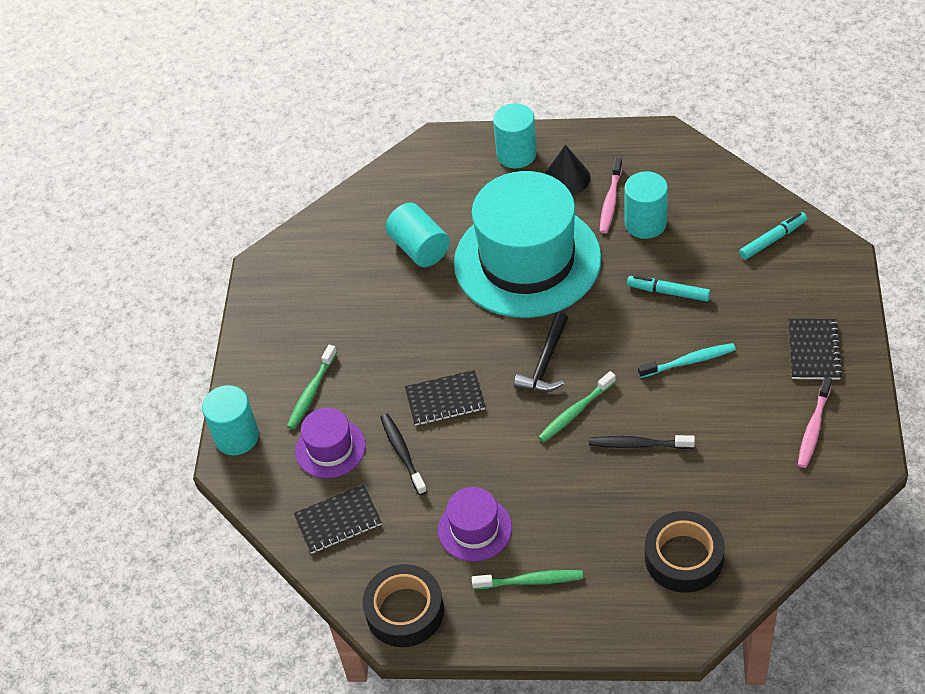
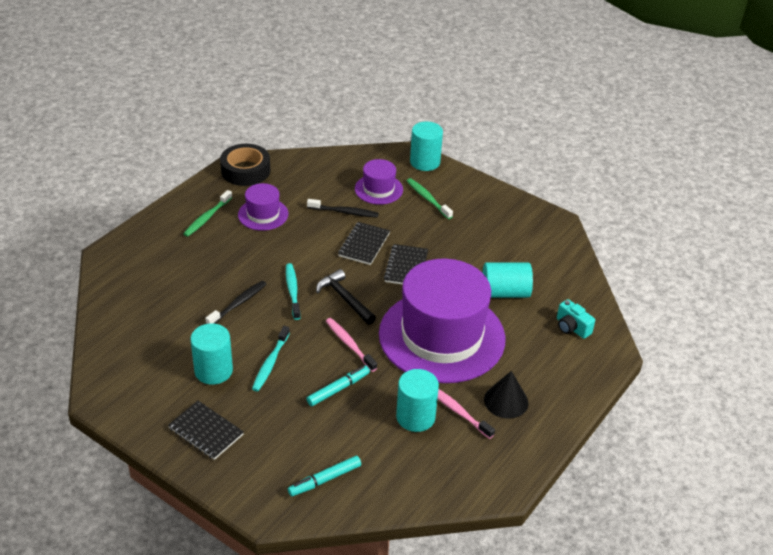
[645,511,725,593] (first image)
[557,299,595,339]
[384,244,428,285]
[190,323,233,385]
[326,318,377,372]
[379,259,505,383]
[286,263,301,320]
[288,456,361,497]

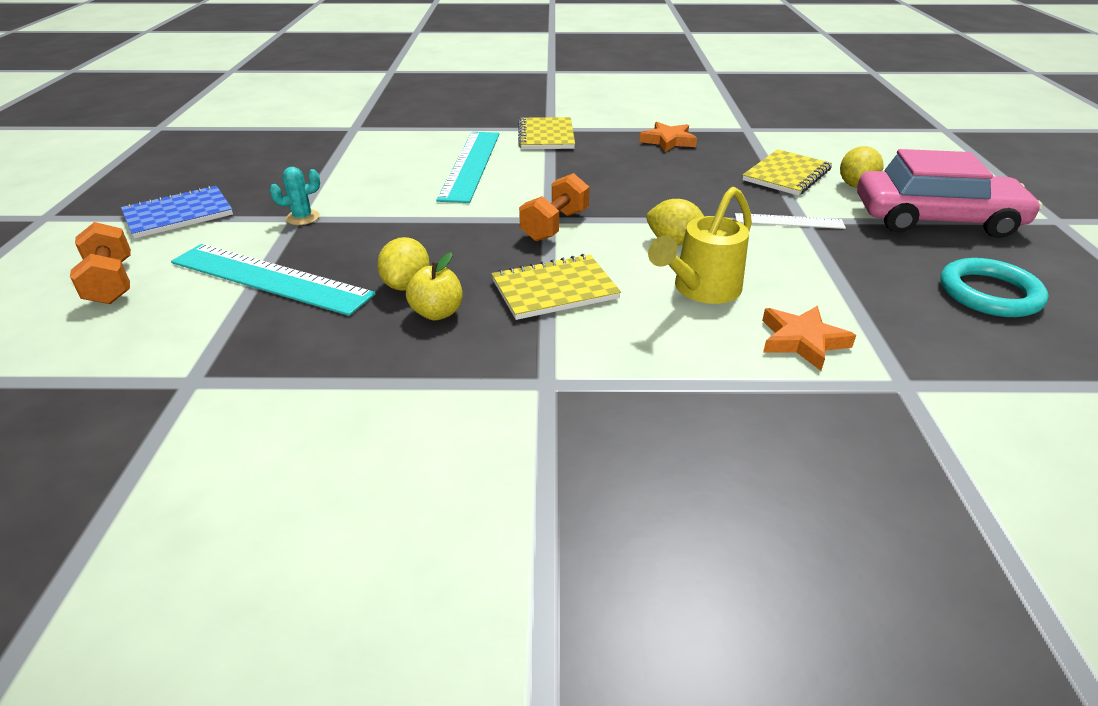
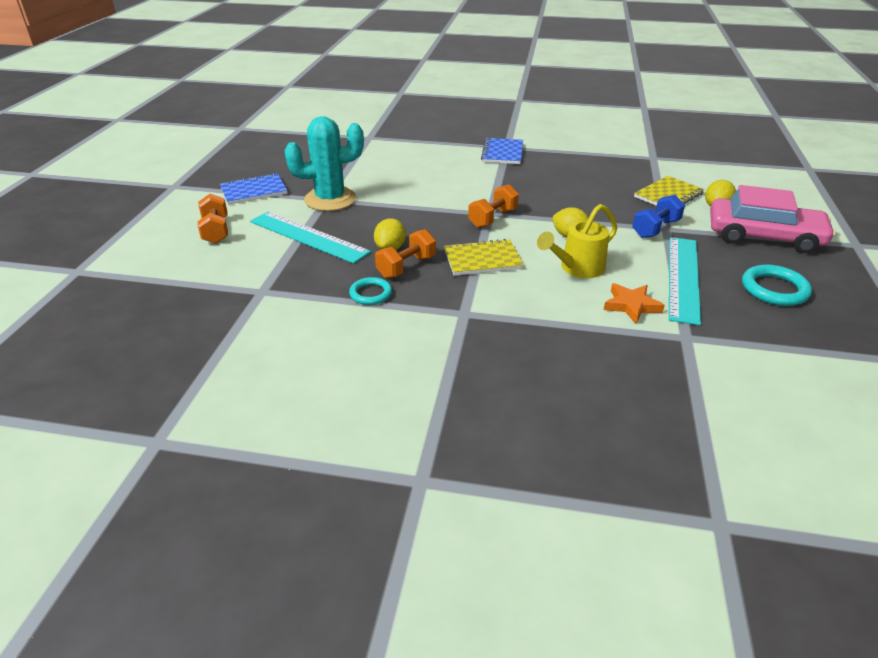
[639,122,697,152] (first image)
[349,277,392,305]
[669,237,701,325]
[375,229,436,278]
[632,195,685,238]
[481,138,523,164]
[285,116,364,211]

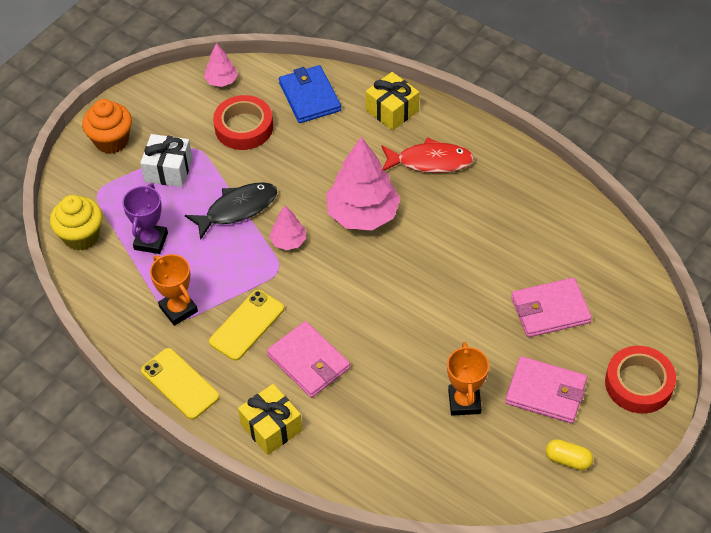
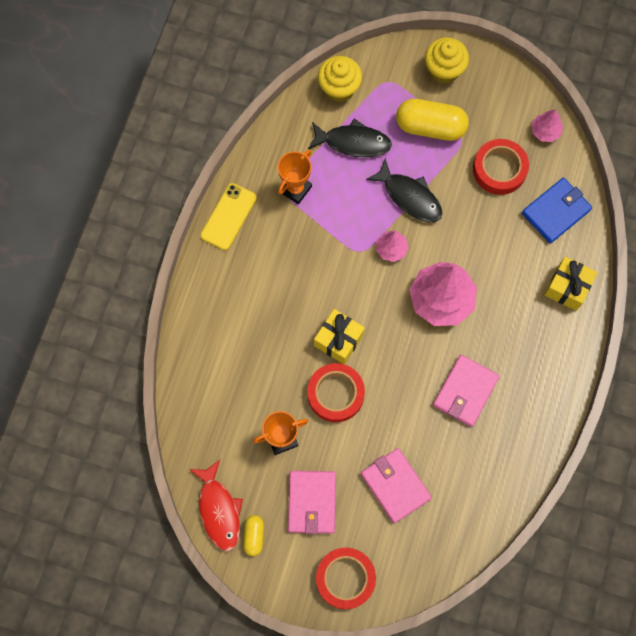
[209,290,284,361] (first image)
[307,363,365,422]
[314,309,365,364]
[433,355,500,427]
[189,460,243,551]
[308,119,392,157]
[396,99,469,141]
[425,38,469,84]

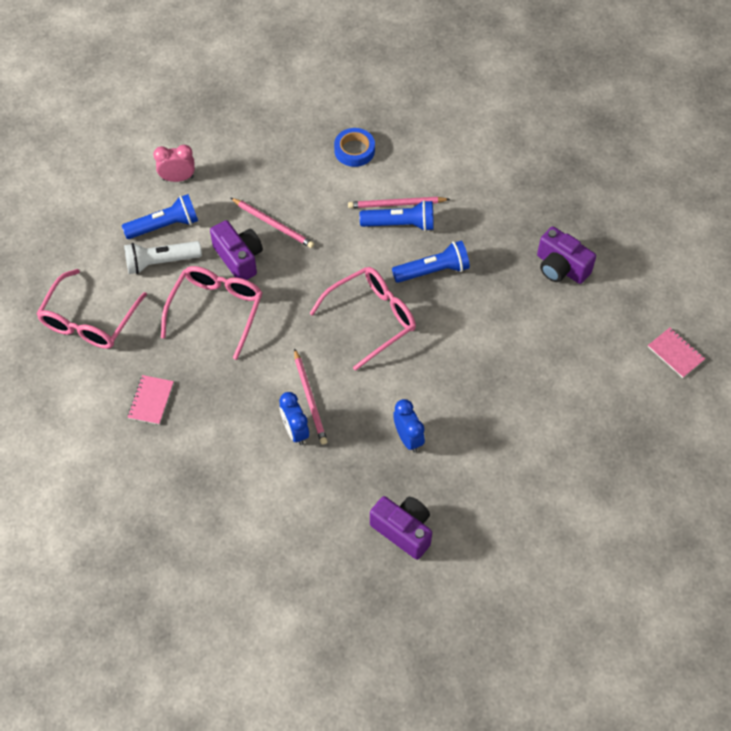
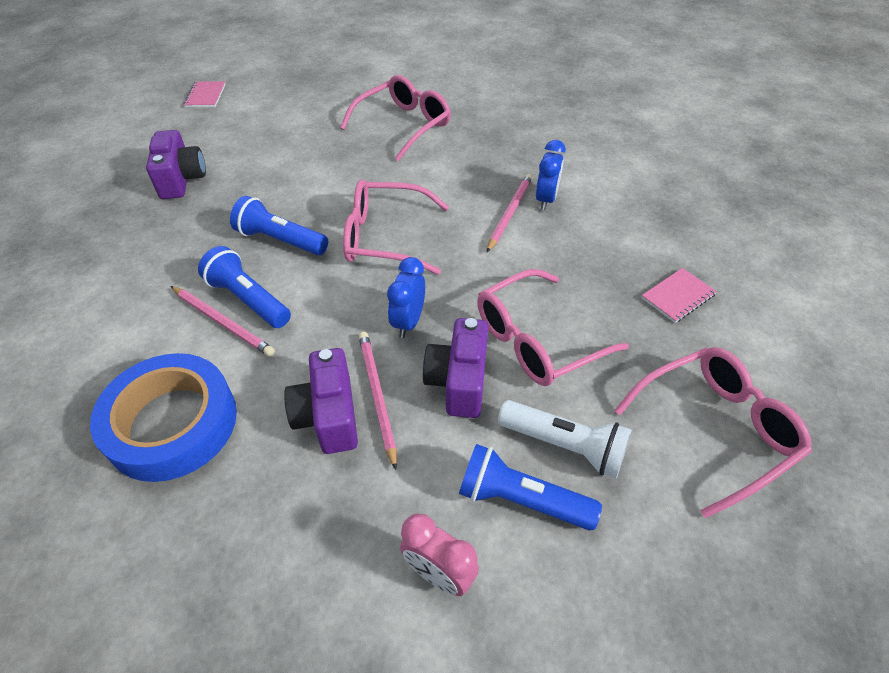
[340,75,451,161]
[284,348,358,454]
[387,257,425,338]
[90,353,237,482]

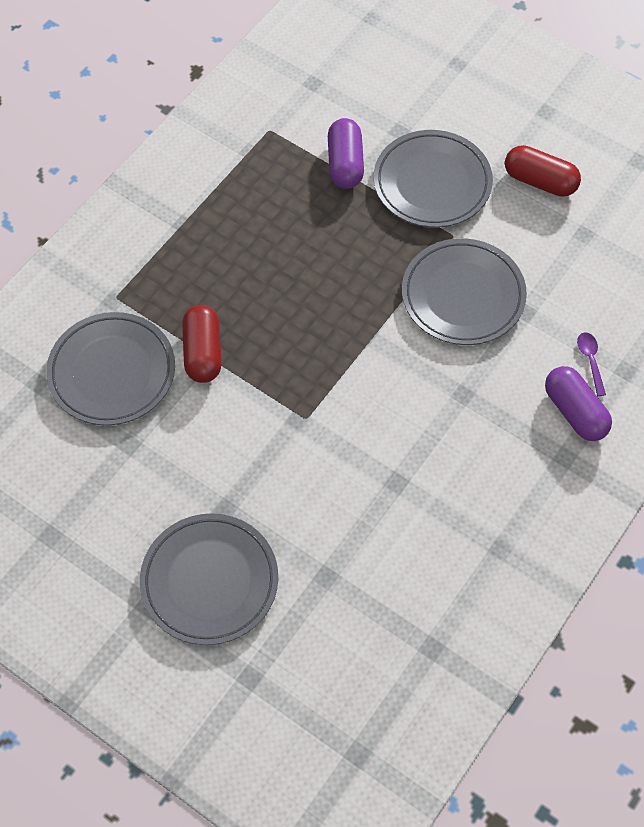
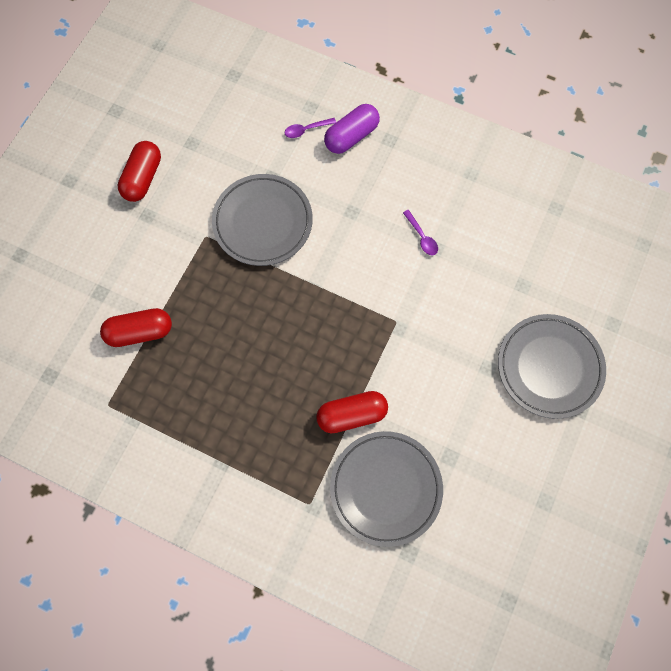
[374,130,493,228] (first image)
[403,210,438,255]
[100,308,172,347]

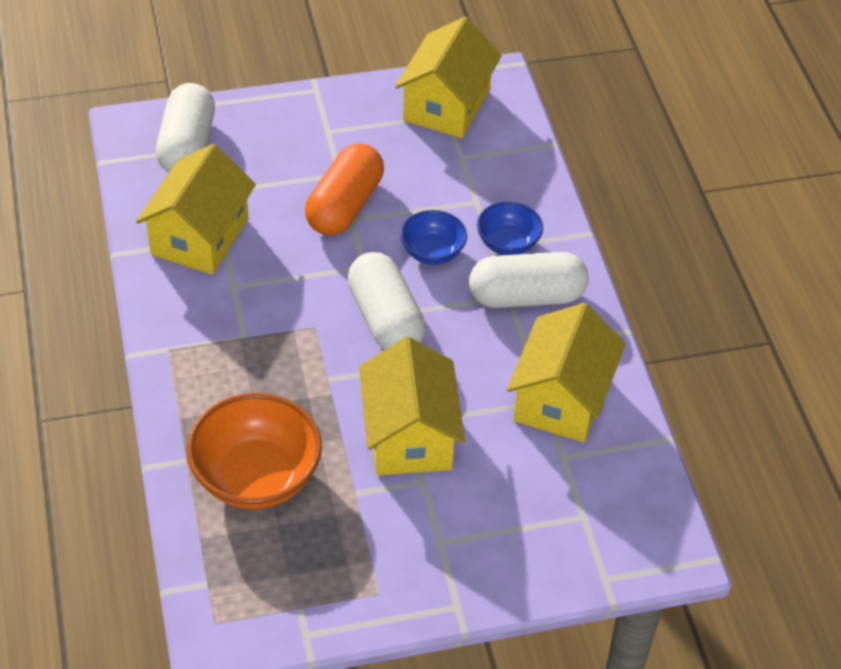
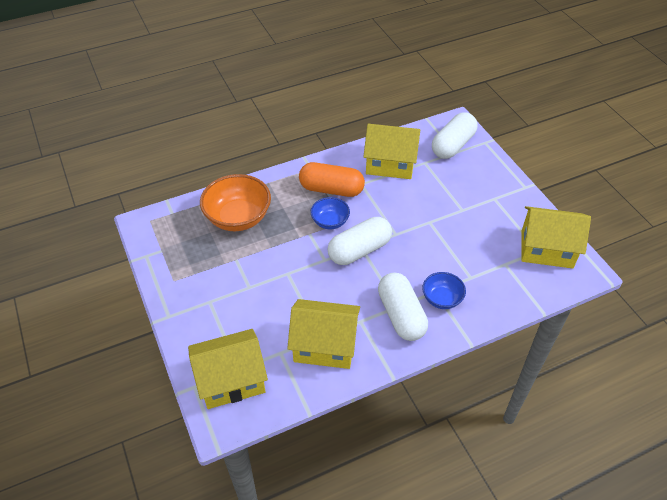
[299,162,365,197]
[188,329,268,409]
[310,197,350,229]
[432,112,478,159]

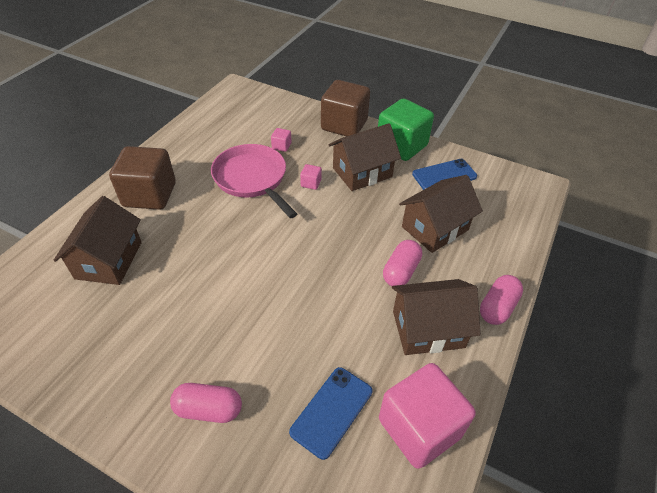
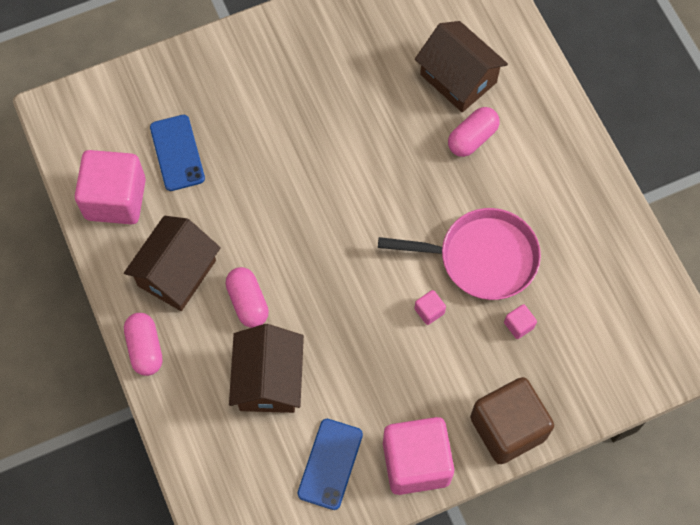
[109,146,176,210] (first image)
[329,123,401,191] (first image)
[448,107,500,157]
[383,417,454,495]

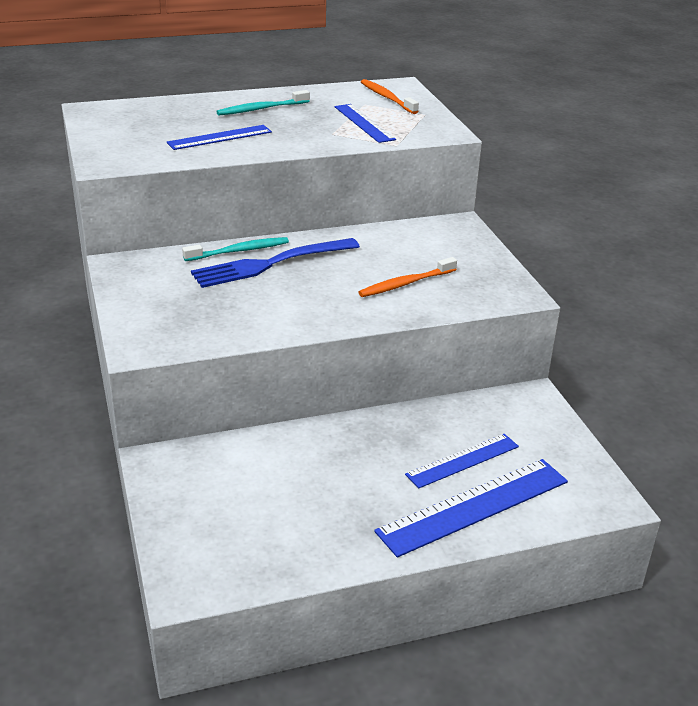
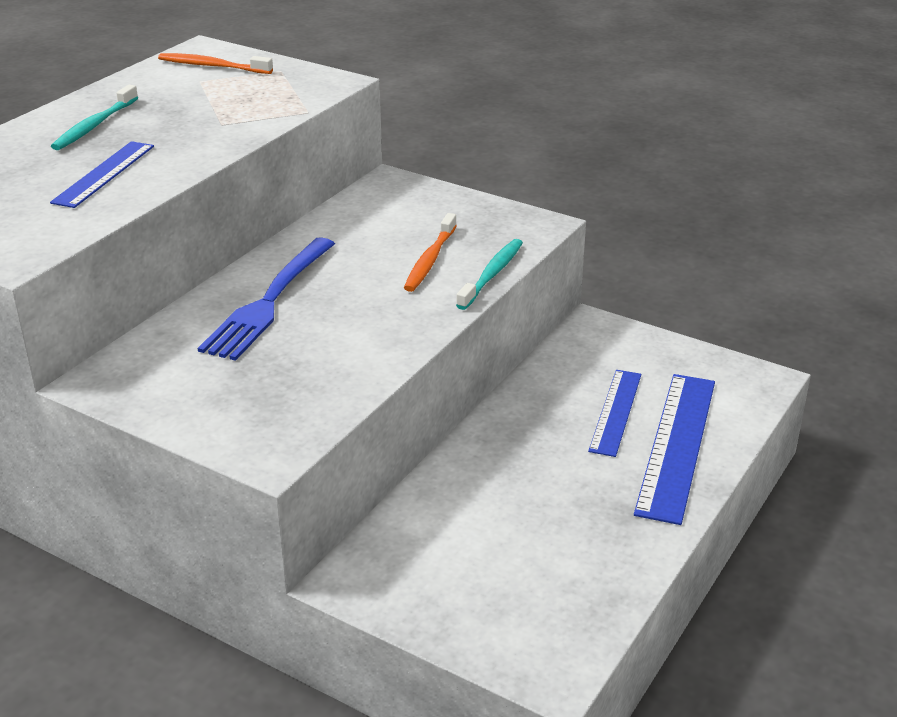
[335,104,396,143] (first image)
[456,239,523,310]

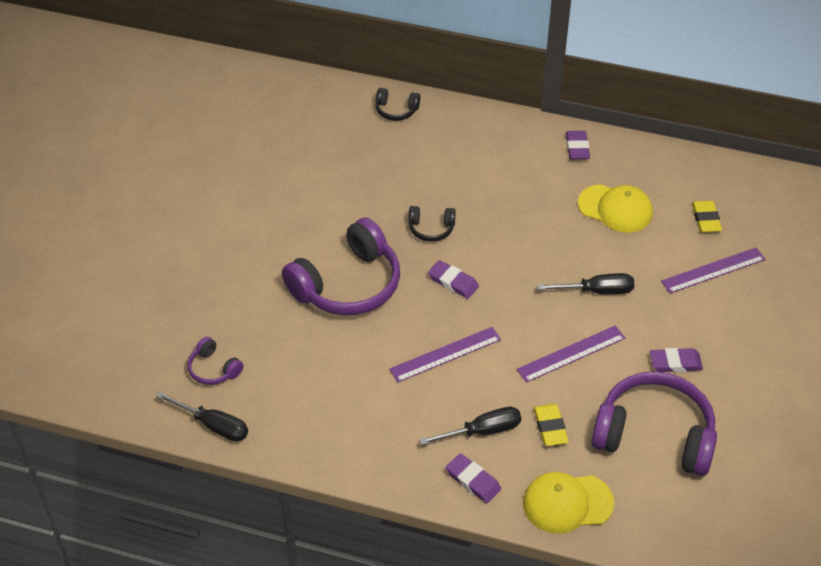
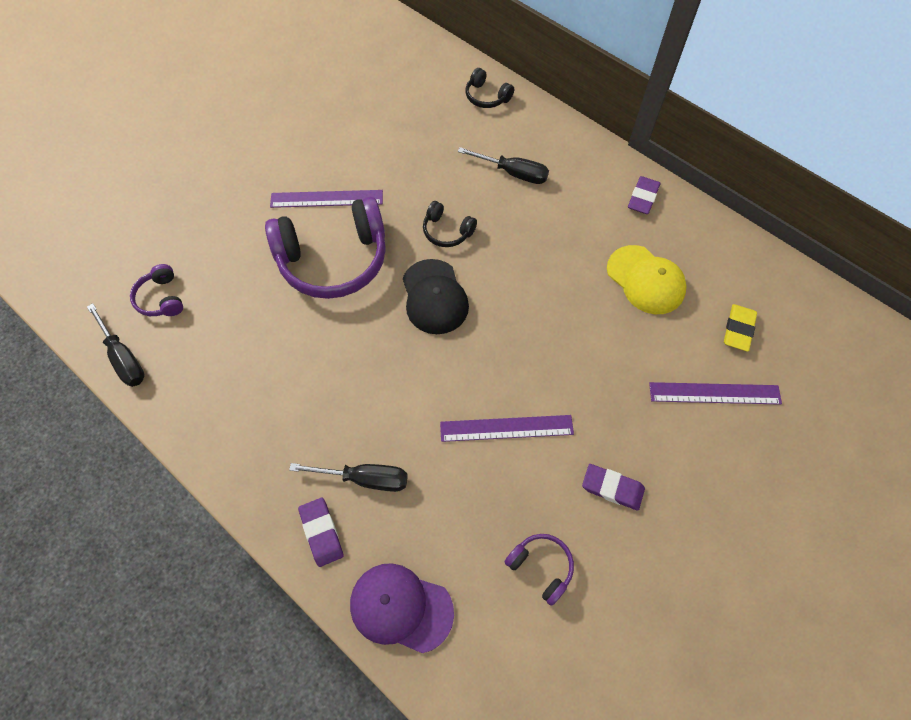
[533,404,569,446] (first image)
[270,190,383,208]
[458,147,549,184]
[403,259,469,334]
[350,563,454,653]
[505,534,574,606]

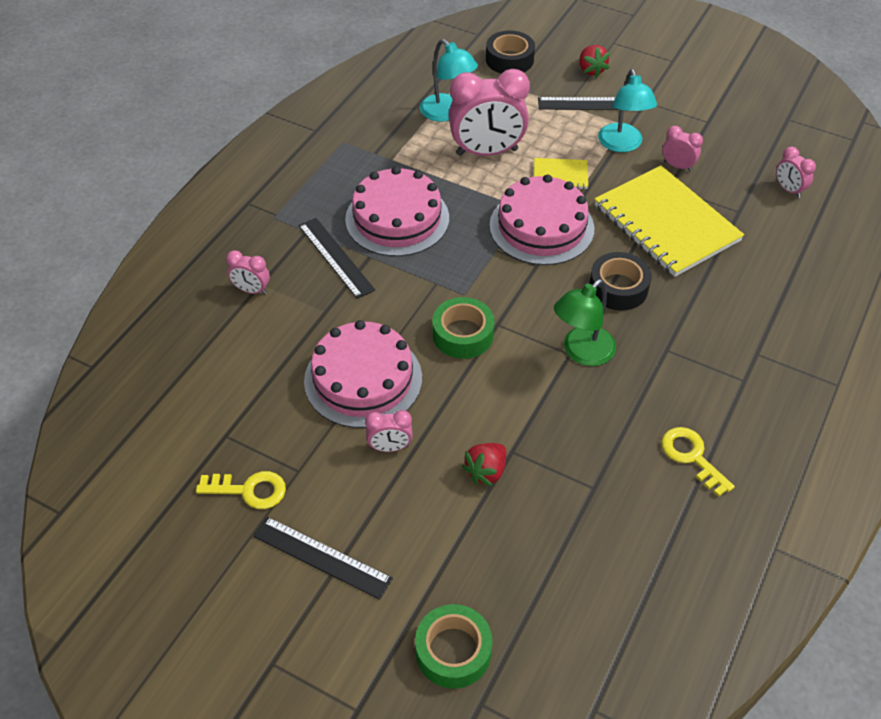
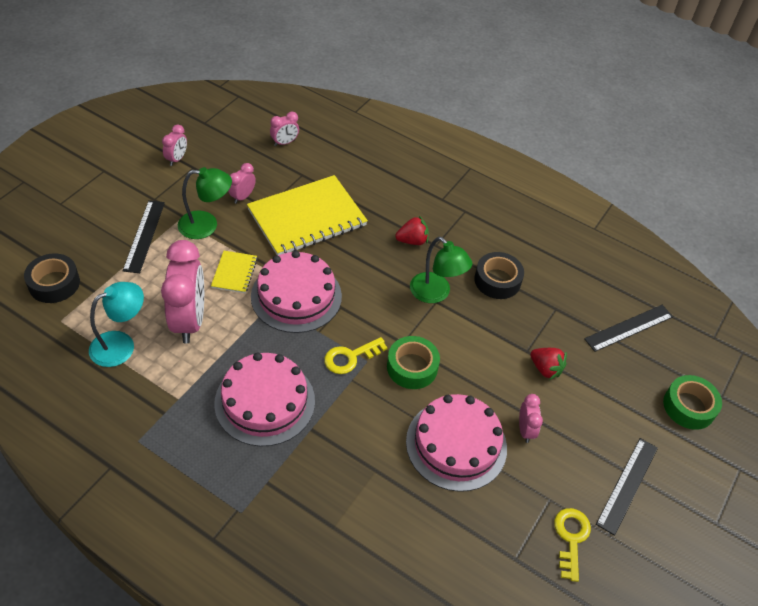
[162,125,187,166]
[584,305,673,352]
[395,216,429,245]
[474,252,524,299]
[324,337,388,374]
[178,167,232,239]

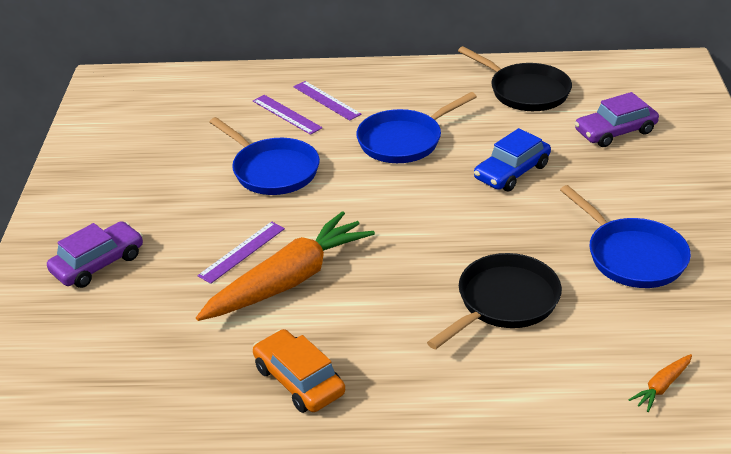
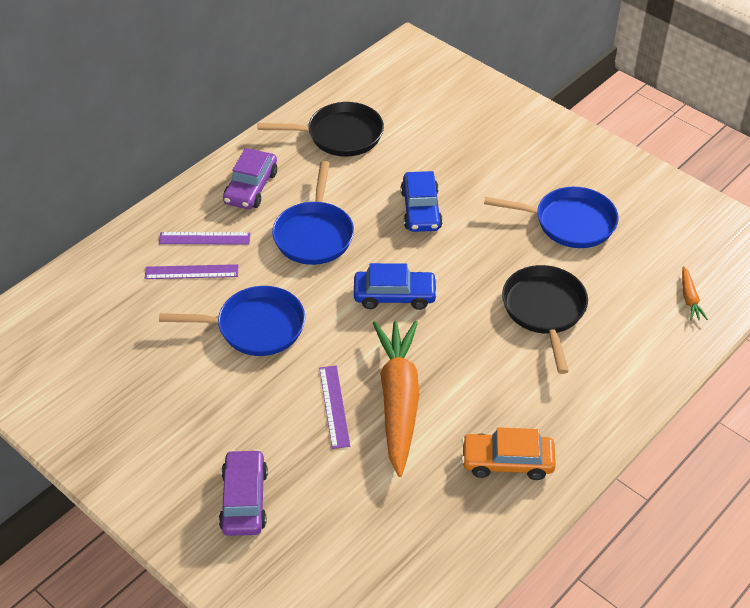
[354,263,438,310]
[223,148,277,209]

